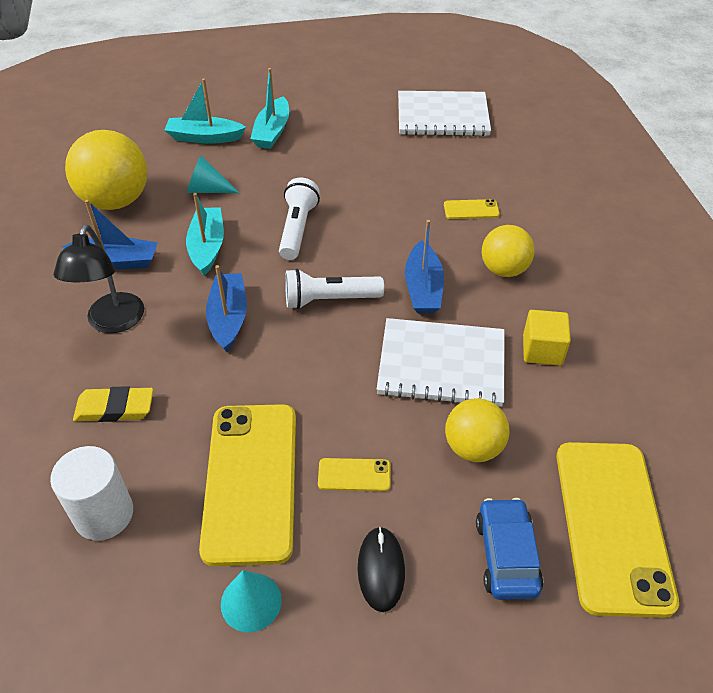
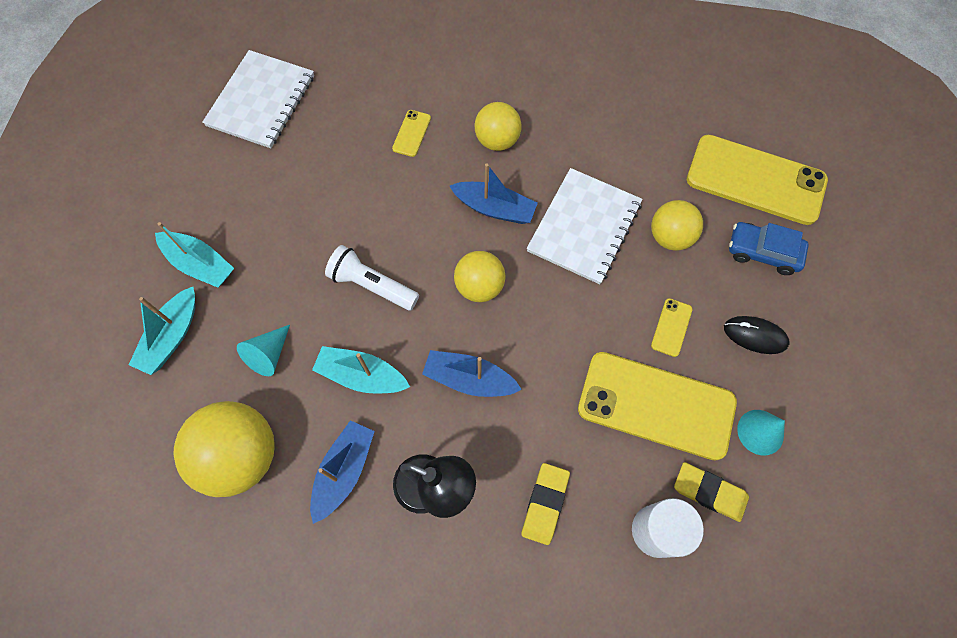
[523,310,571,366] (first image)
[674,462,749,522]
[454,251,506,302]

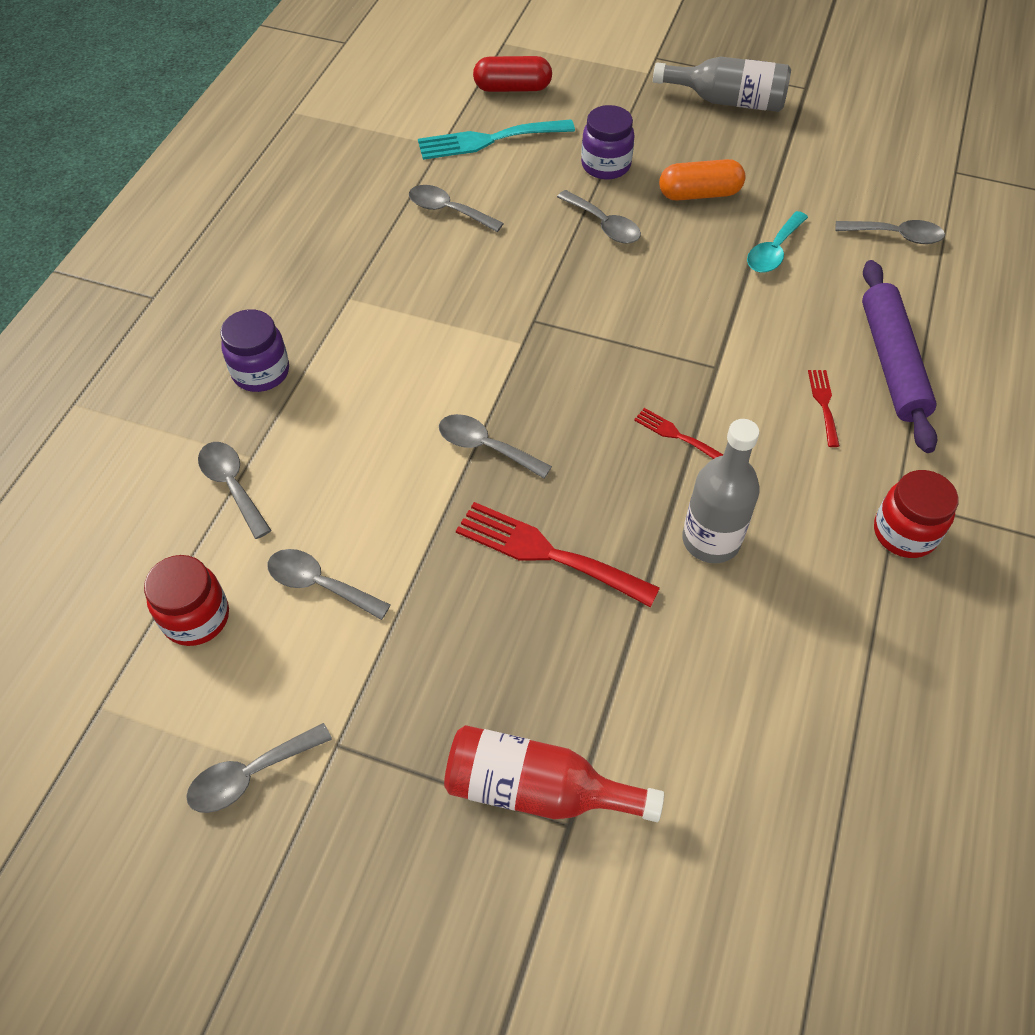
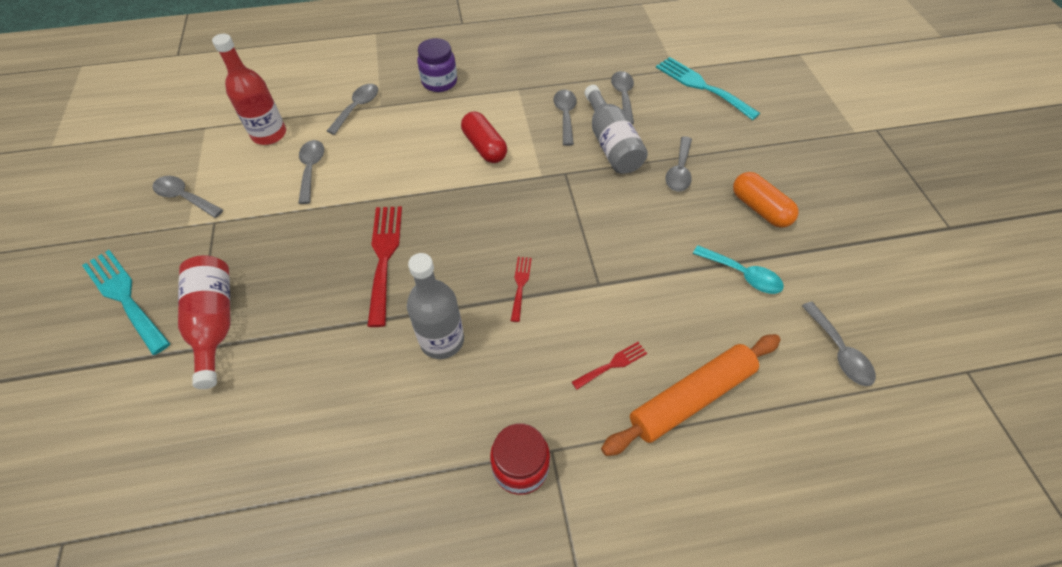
[581,105,635,180] (first image)
[82,250,170,355]
[553,90,577,146]
[461,112,507,163]
[584,85,648,174]
[212,34,286,145]
[601,334,780,456]
[693,245,784,294]

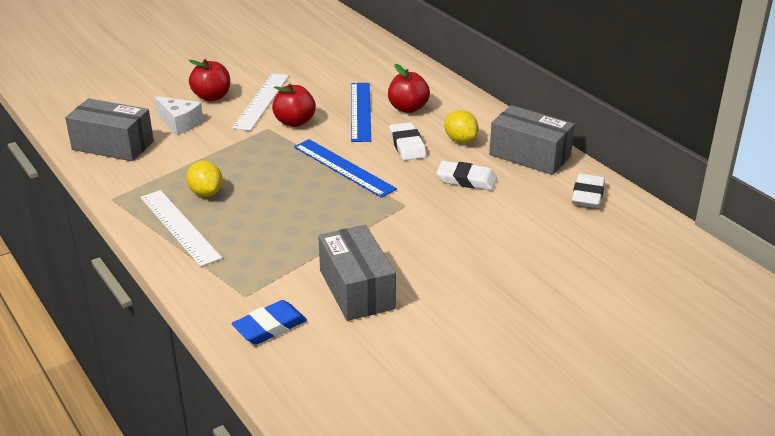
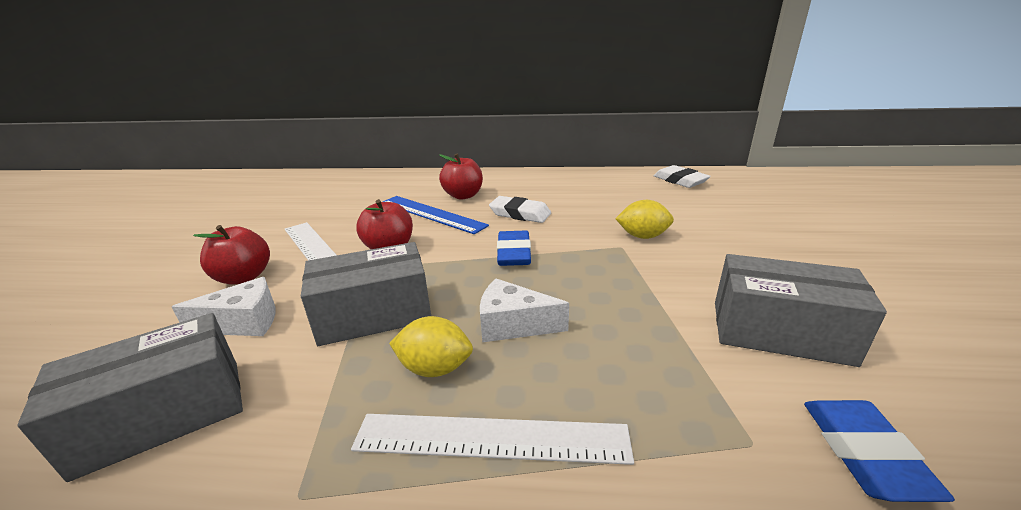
[436,161,497,190] (first image)
[480,279,569,342]
[615,200,674,239]
[301,242,431,346]
[497,230,531,266]

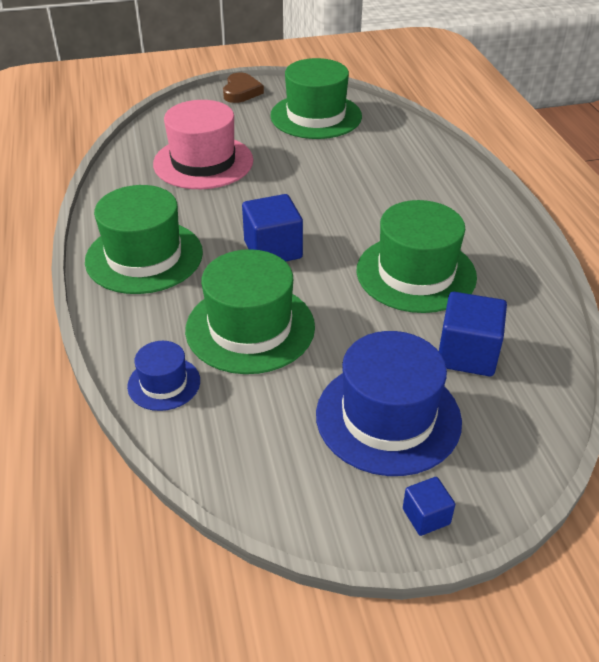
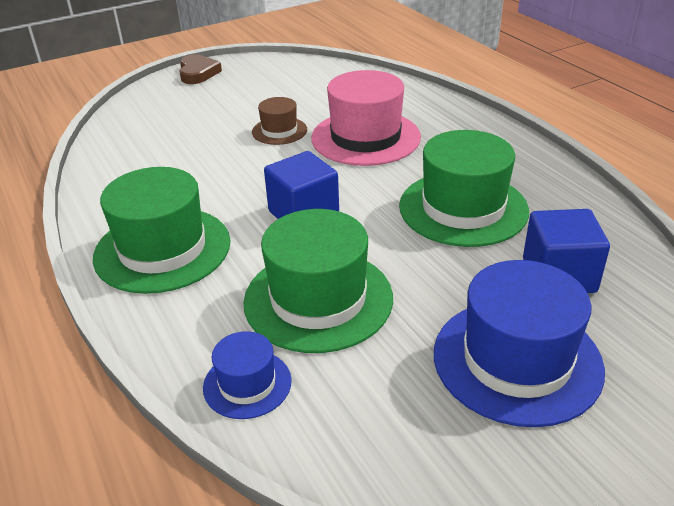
[270,58,362,139] (first image)
[403,477,455,536] (first image)
[252,97,307,145]
[311,70,421,166]

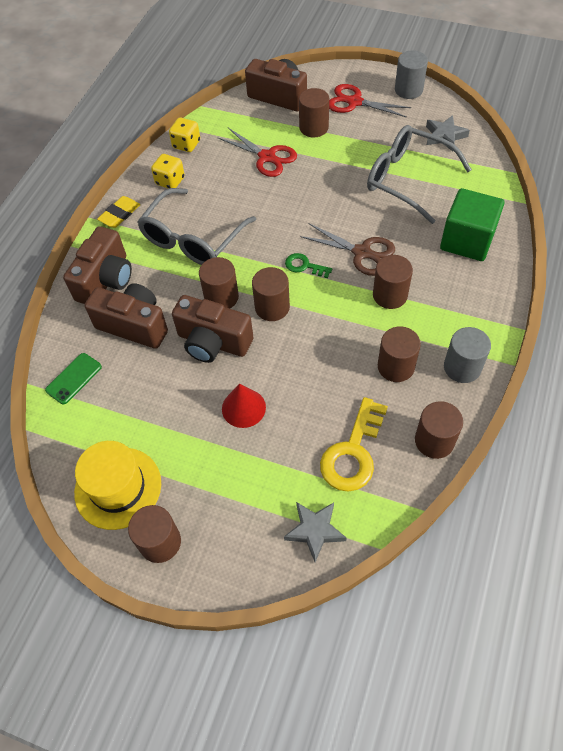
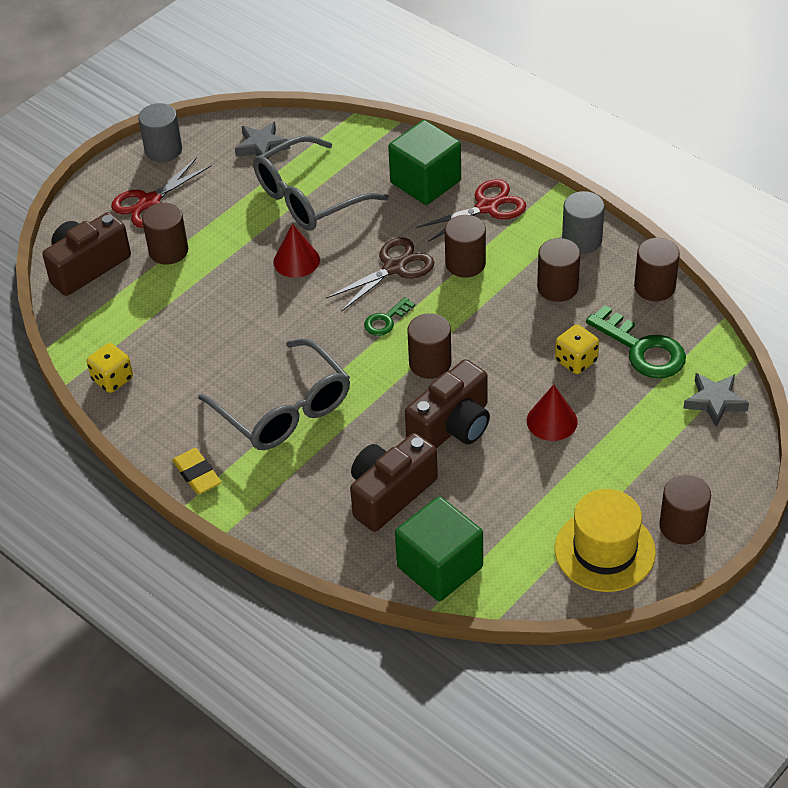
[63,226,132,304] (first image)
[199,257,239,309] (first image)
[273,224,320,278]
[555,324,599,374]
[416,179,527,242]
[395,496,483,601]
[586,305,686,378]

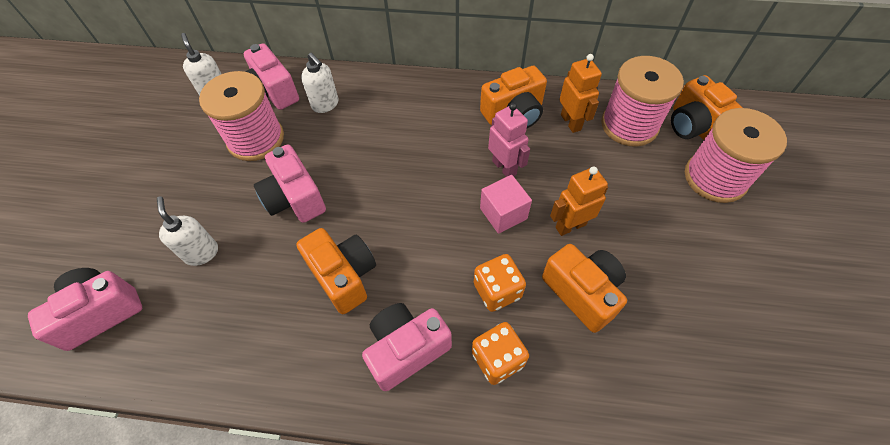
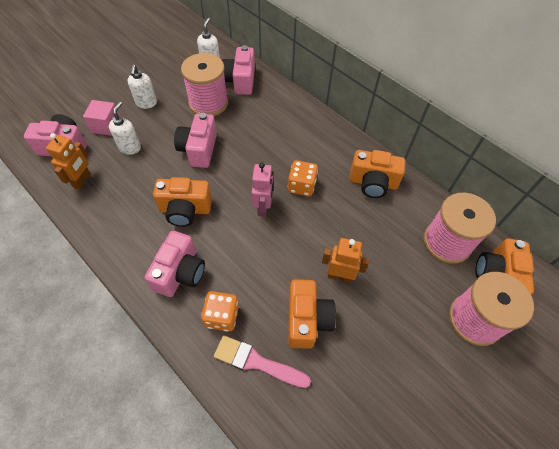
[214,335,311,388]
[128,65,157,109]
[288,160,318,196]
[83,100,119,136]
[251,163,273,217]
[46,133,91,190]
[153,177,212,227]
[145,231,205,297]

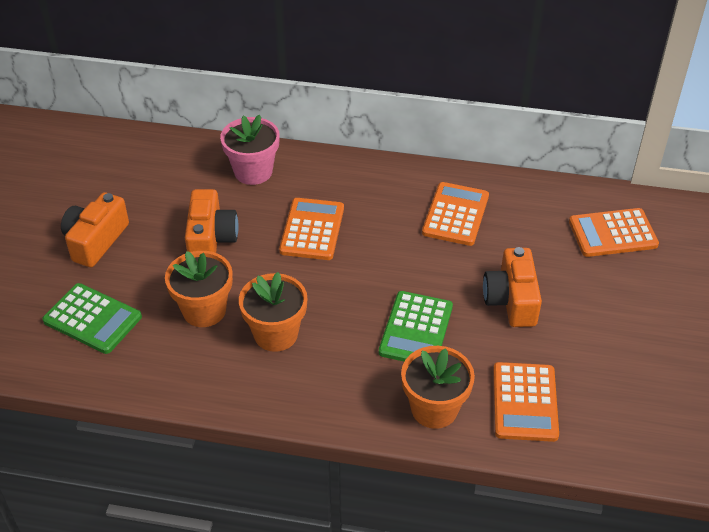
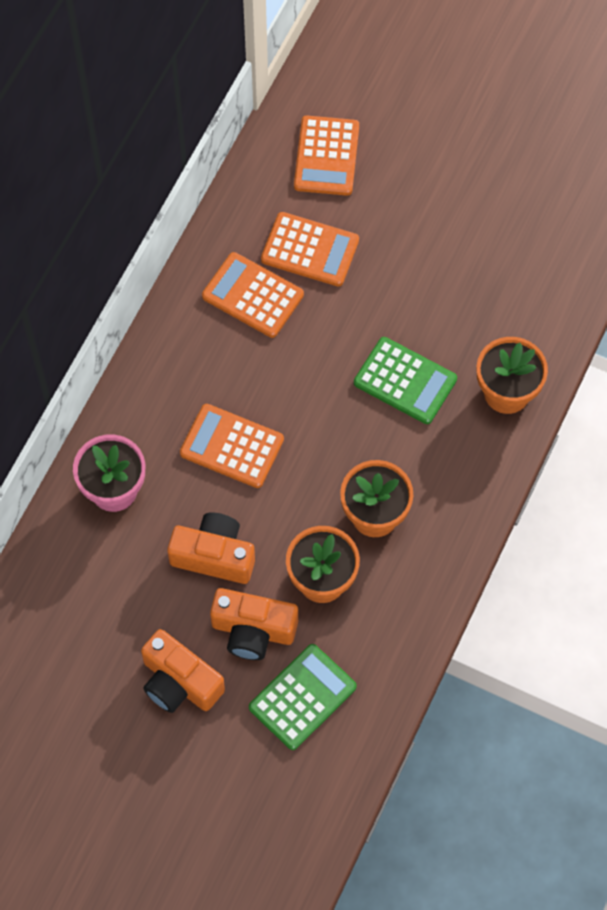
[210,588,298,660]
[261,212,359,287]

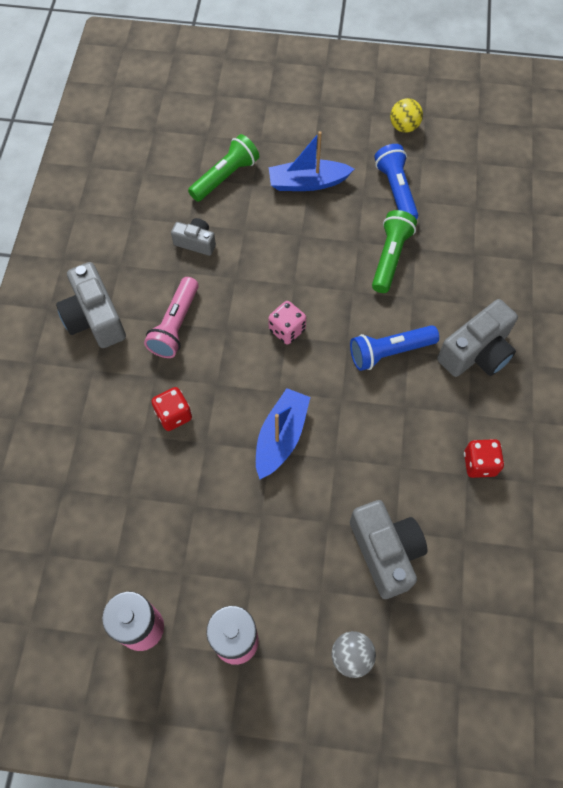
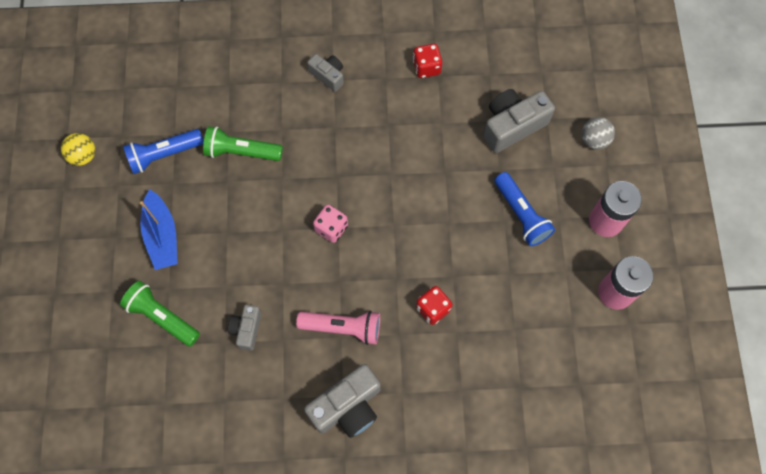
[256,388,310,479] (first image)
[494,172,555,246]
[307,54,344,92]

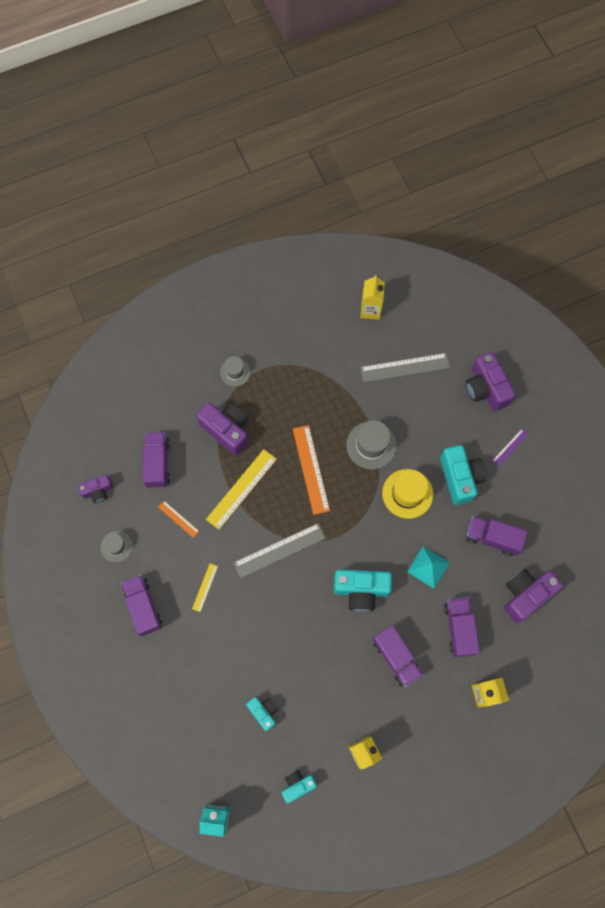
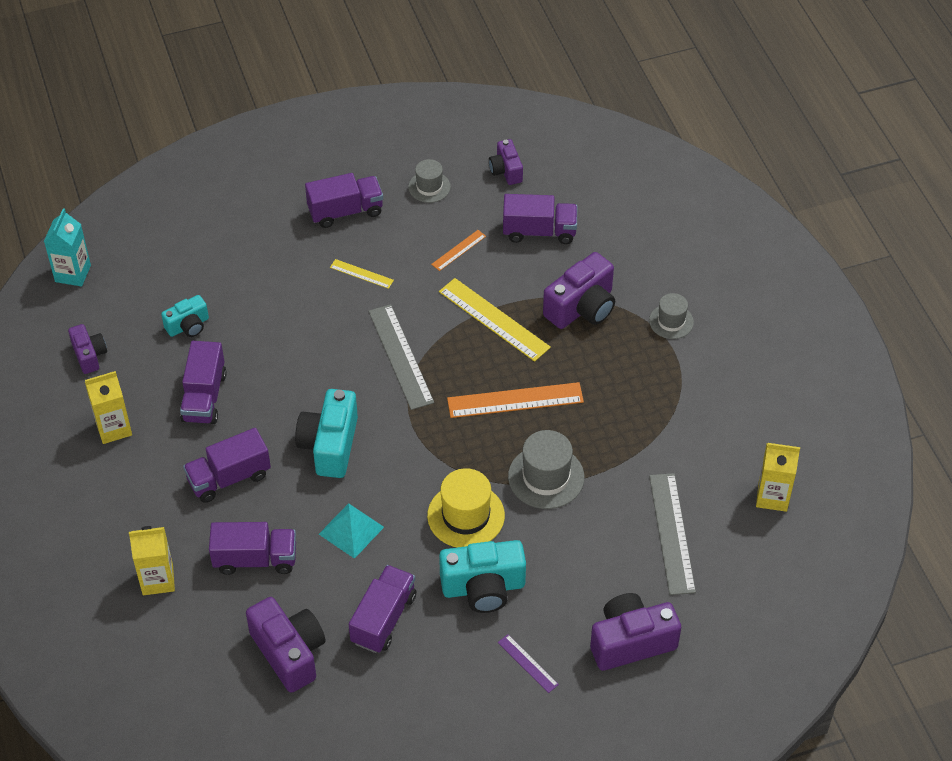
[180,341,227,424]
[68,324,107,374]

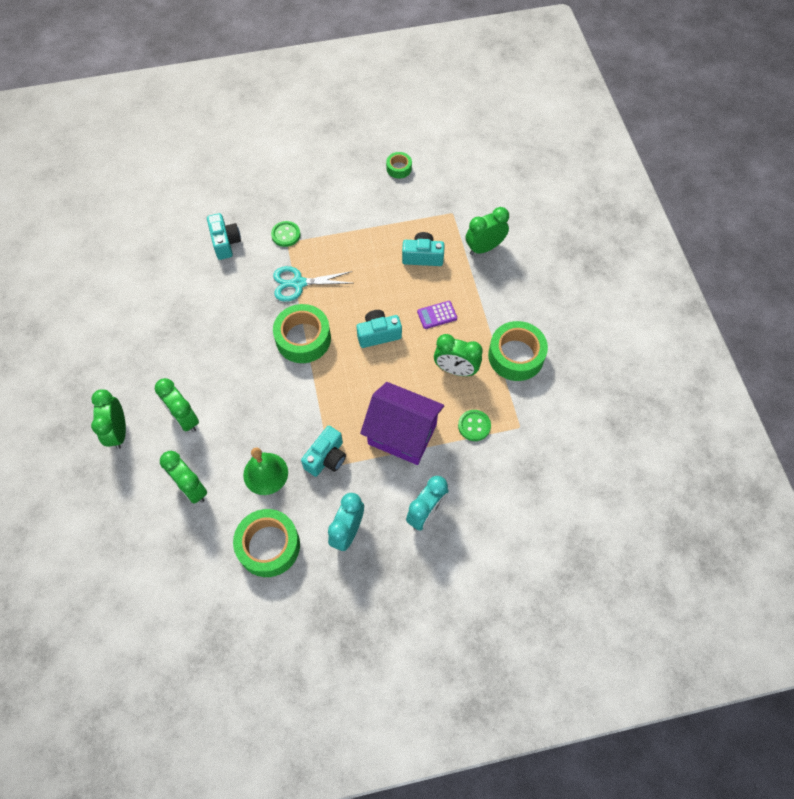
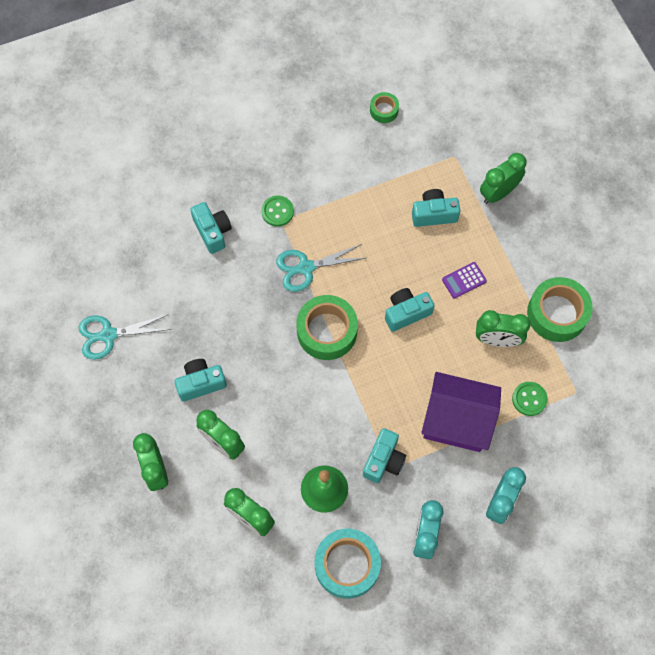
[78,314,171,360]
[174,359,227,402]
[315,529,381,599]

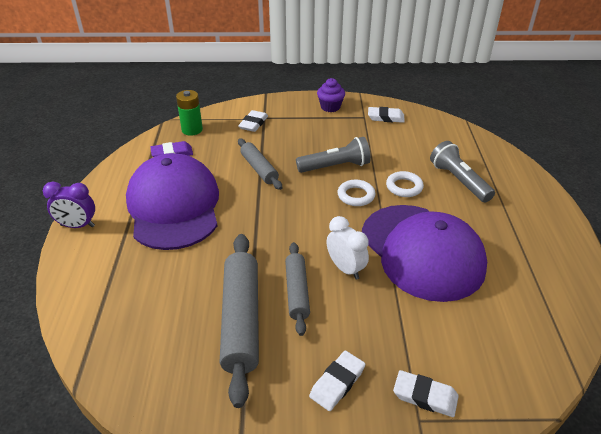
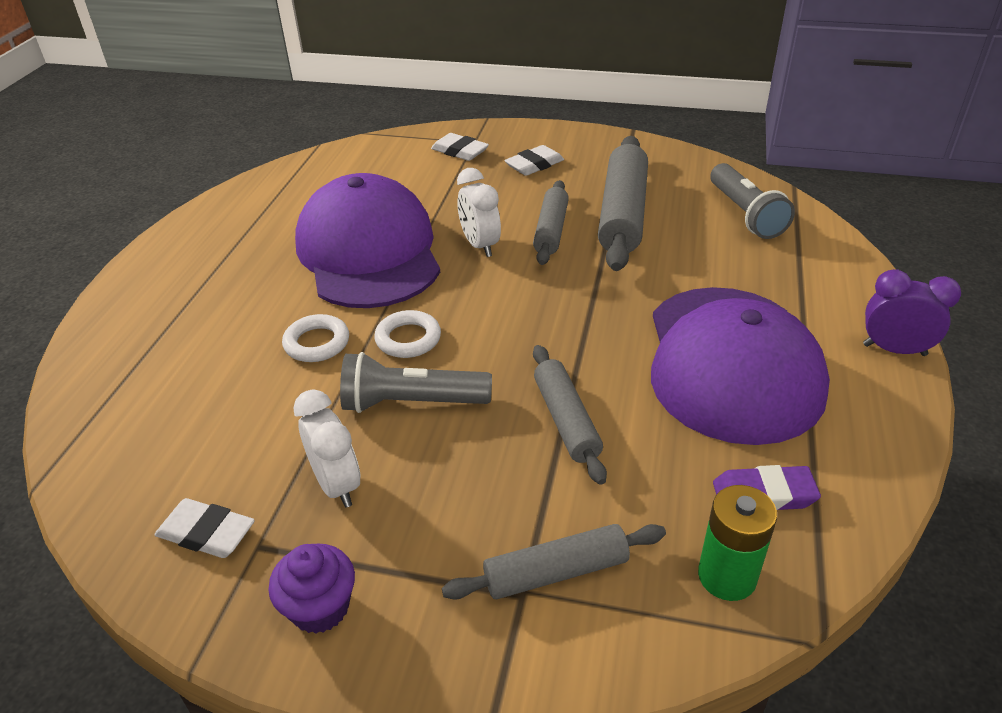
[293,389,361,508]
[710,163,795,239]
[442,524,666,600]

